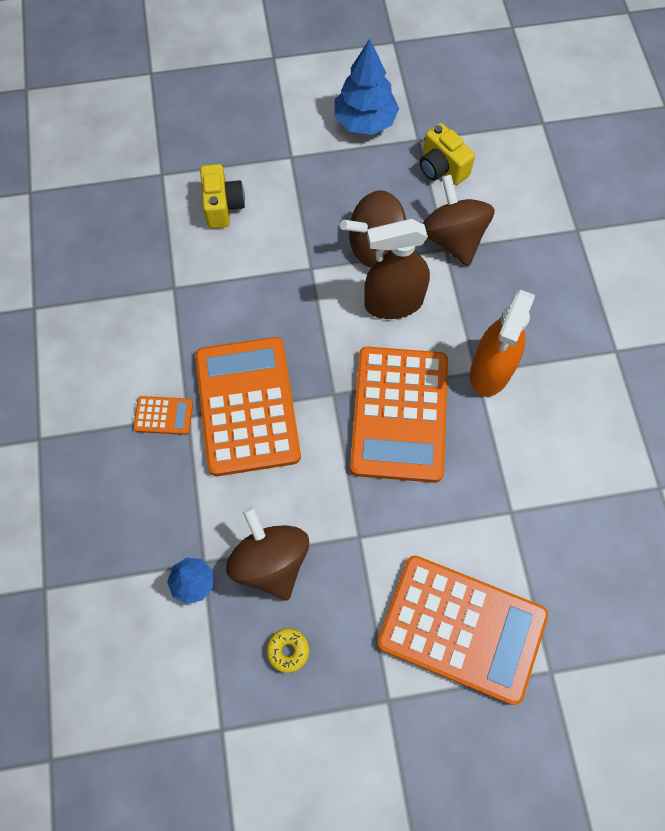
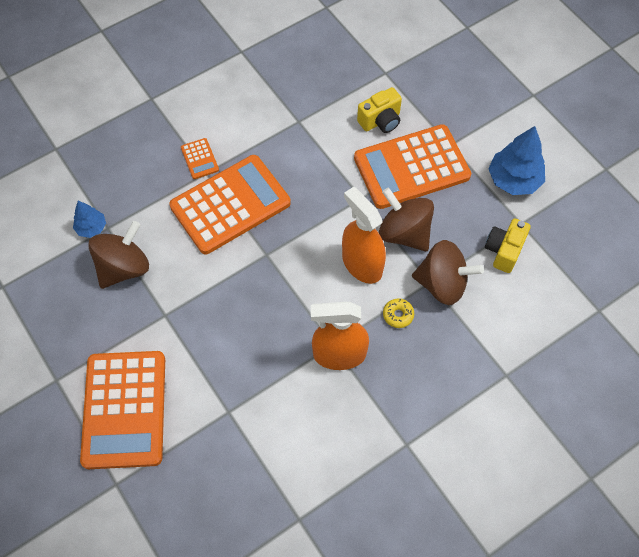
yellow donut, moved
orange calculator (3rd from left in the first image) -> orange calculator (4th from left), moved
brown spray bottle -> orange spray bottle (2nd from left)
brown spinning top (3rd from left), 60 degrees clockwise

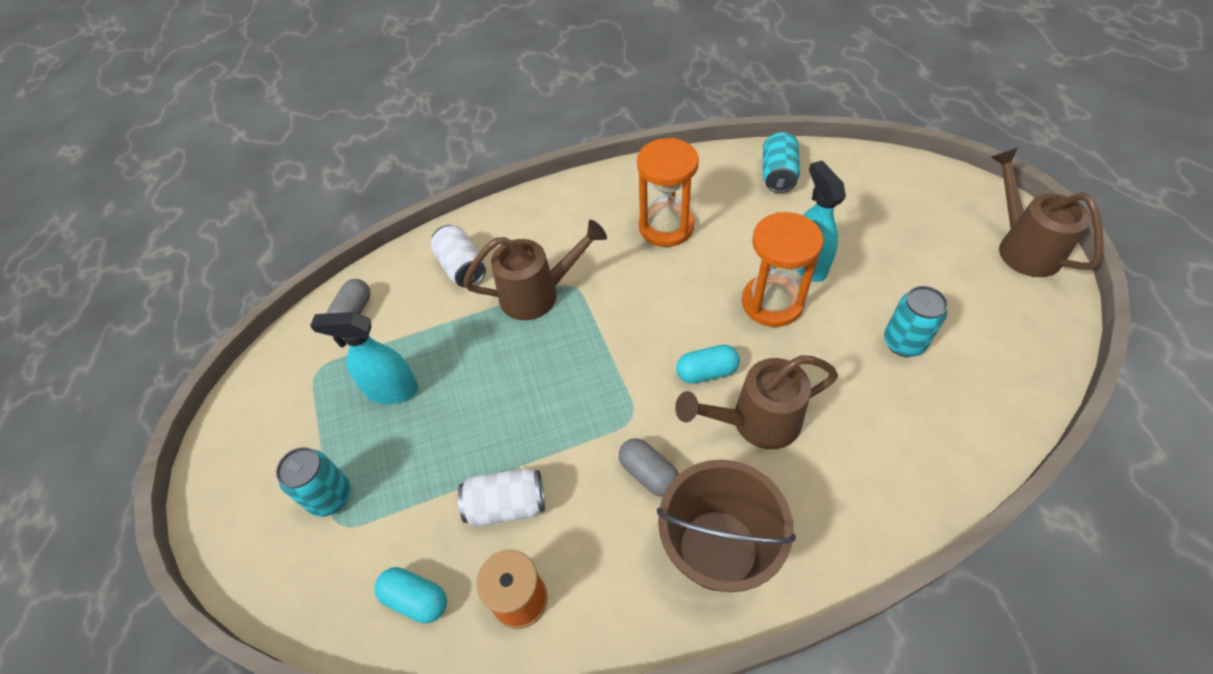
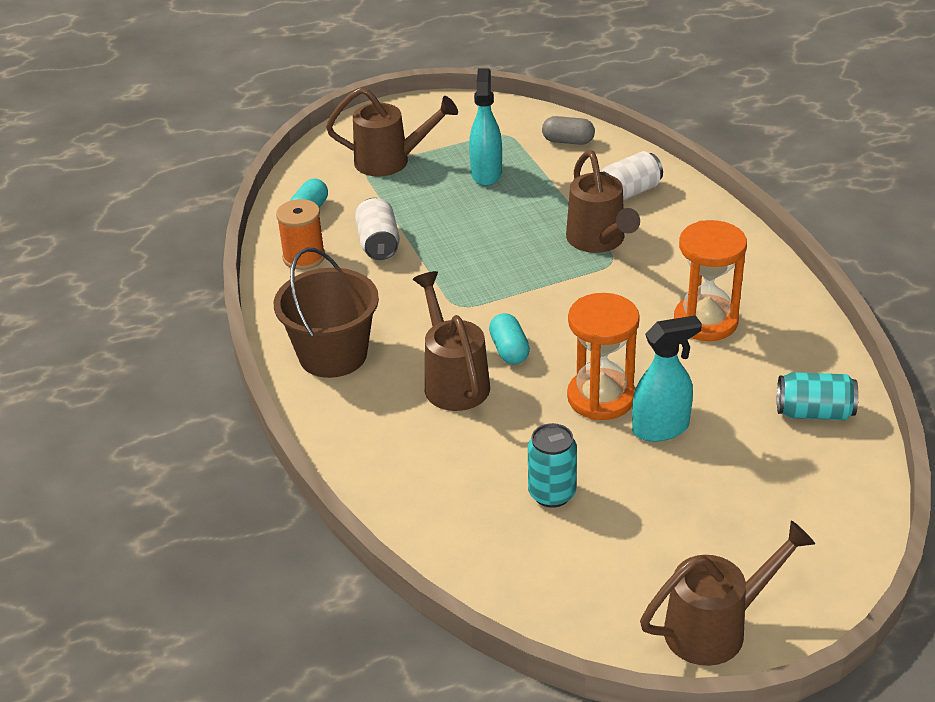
turquoise can (1st from left) -> brown watering can (1st from left)
grey capsule (2nd from left) -> none

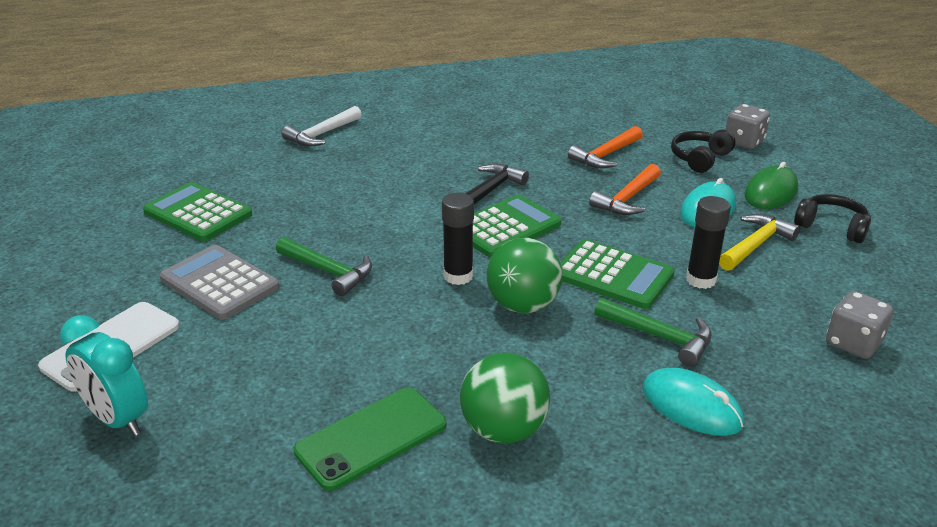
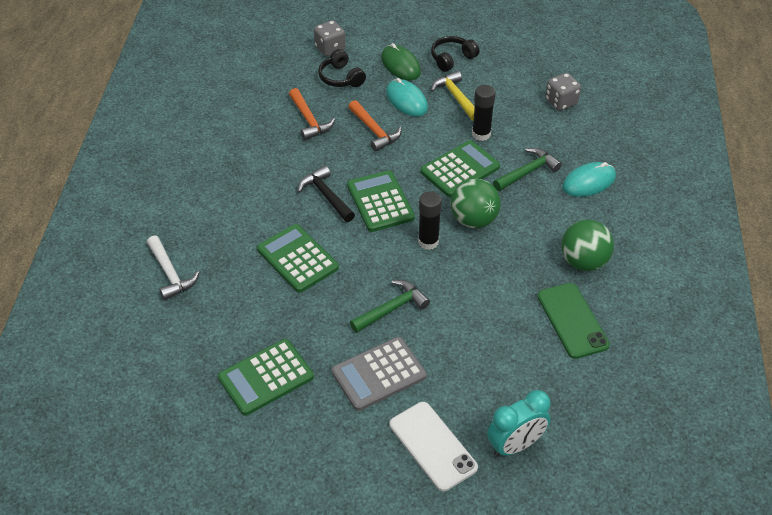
none -> green calculator (2nd from left)

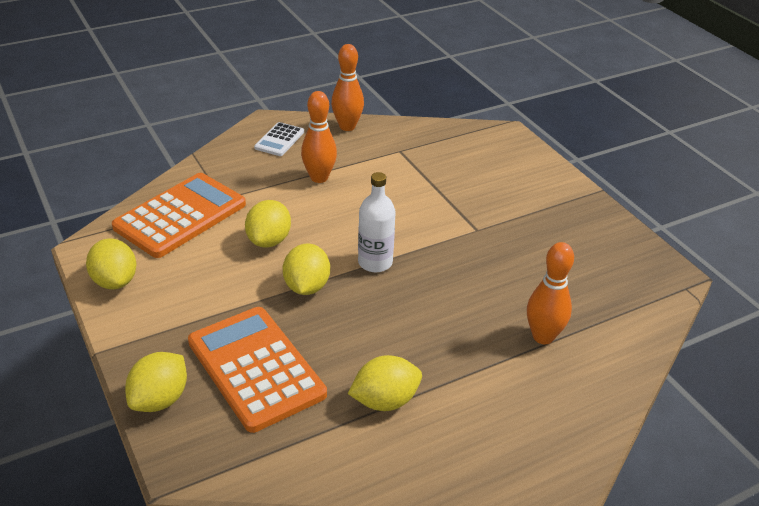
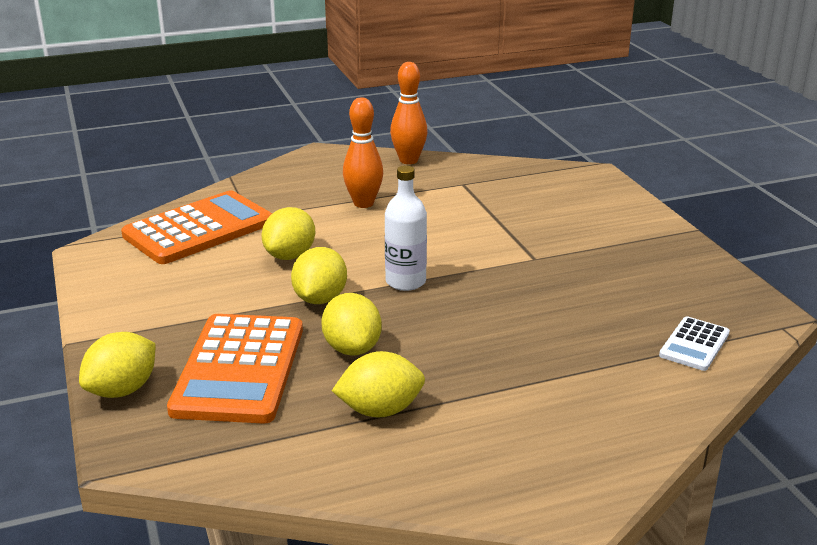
yellow lemon (1st from left in the first image) -> yellow lemon (4th from left), moved
orange calculator (2nd from left), 150 degrees counterclockwise
white calculator, moved
orange bowling pin (3rd from left) -> none

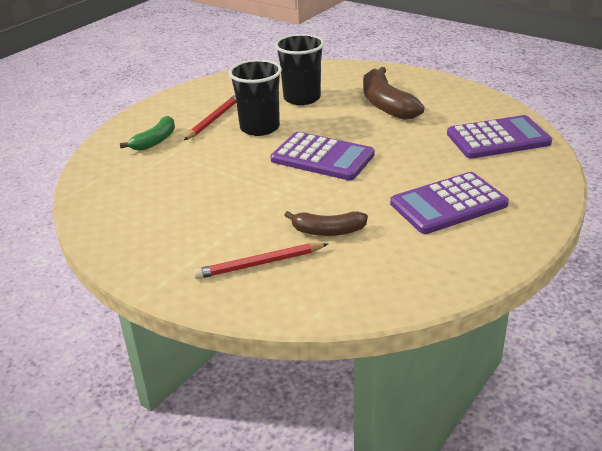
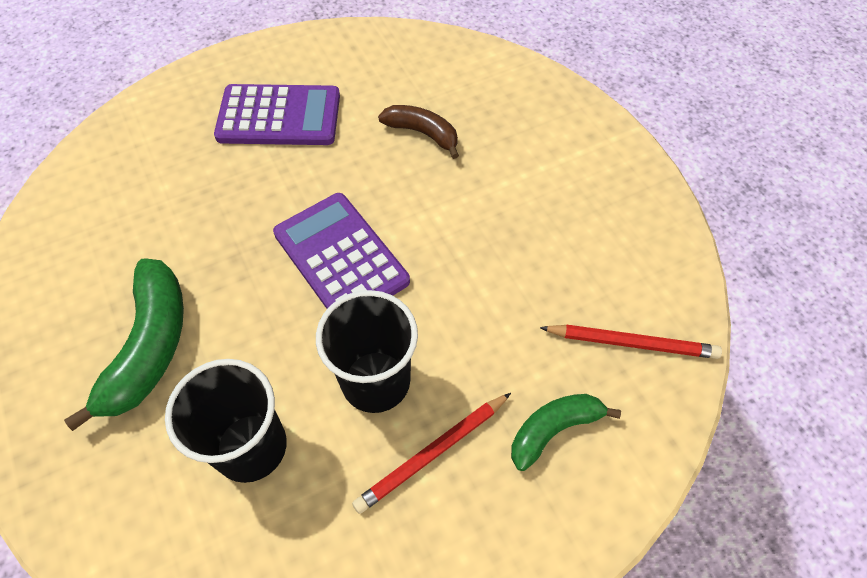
red pencil (2nd from left), moved
brown banana (2nd from left) -> green banana (1st from left)
purple calculator (3rd from left) -> none

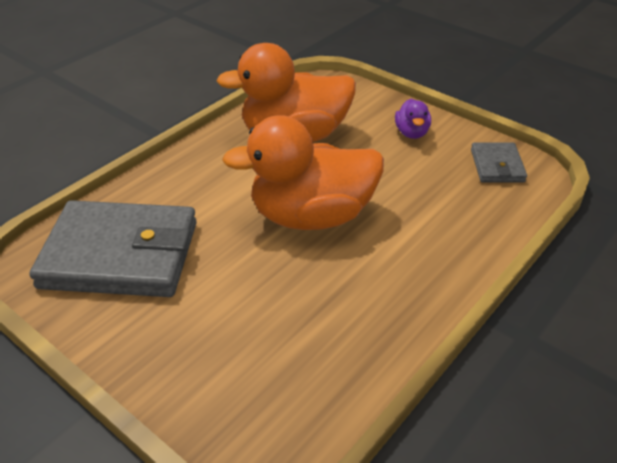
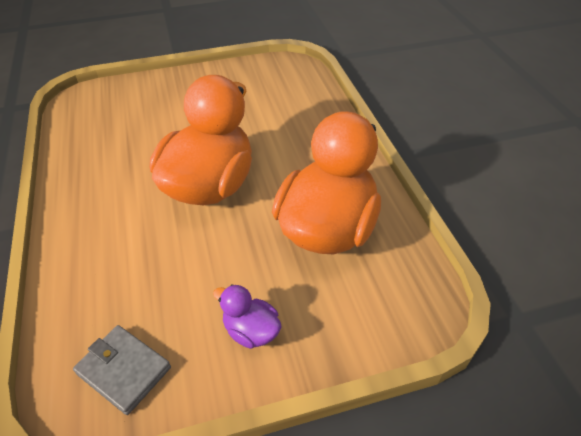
grey wallet (1st from left) -> none

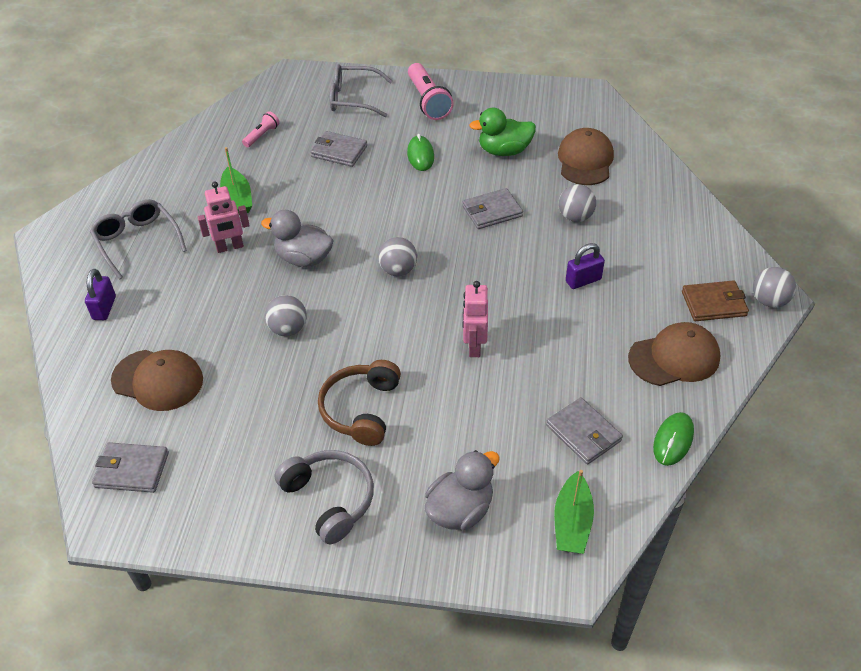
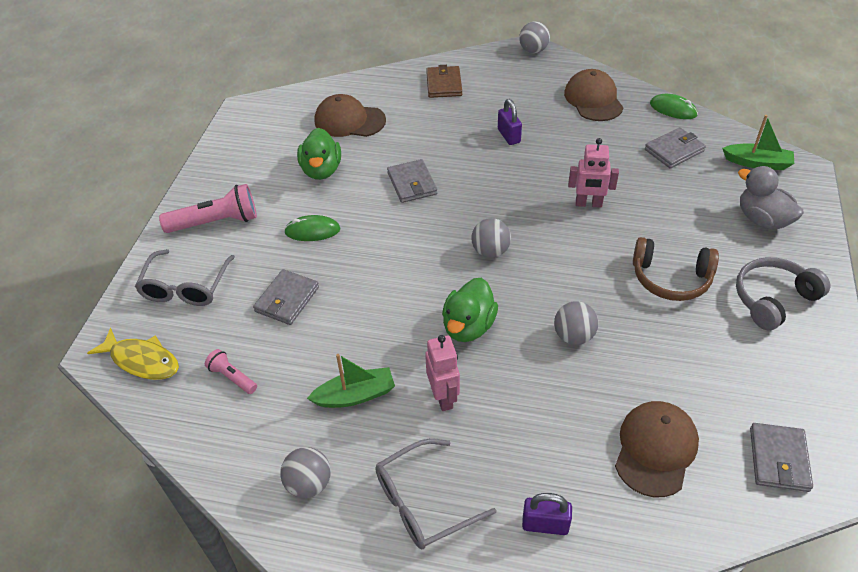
grey duck (1st from left) -> green duck (2nd from left)
grey ball (3rd from left in the first image) -> grey ball (1st from left), moved
brown wallet, moved
none -> yellow fish

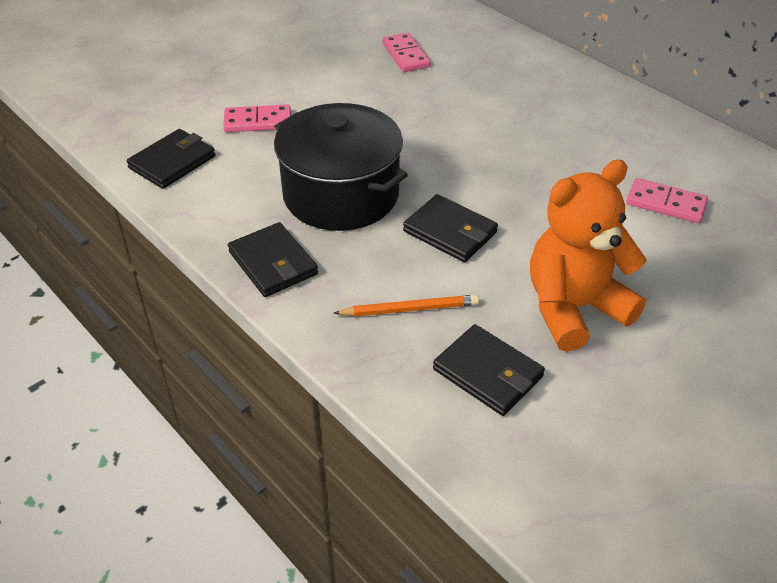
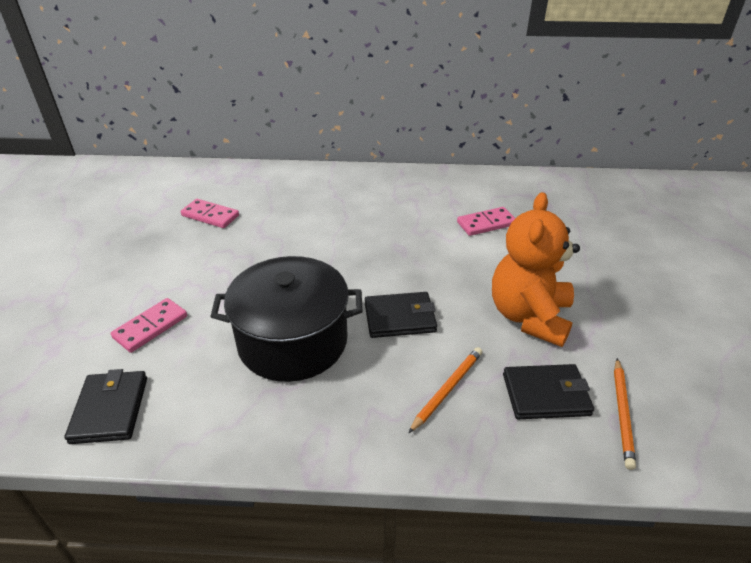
black wallet (2nd from left) -> none
none -> orange pencil (2nd from left)

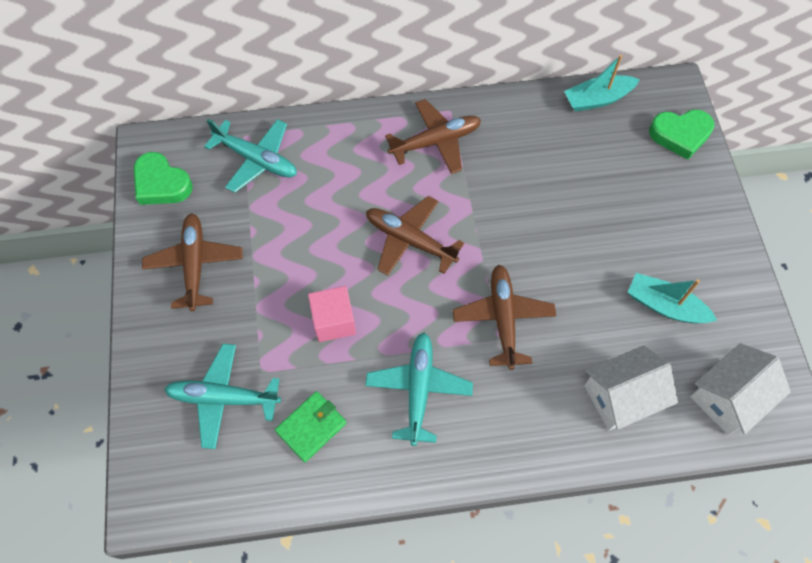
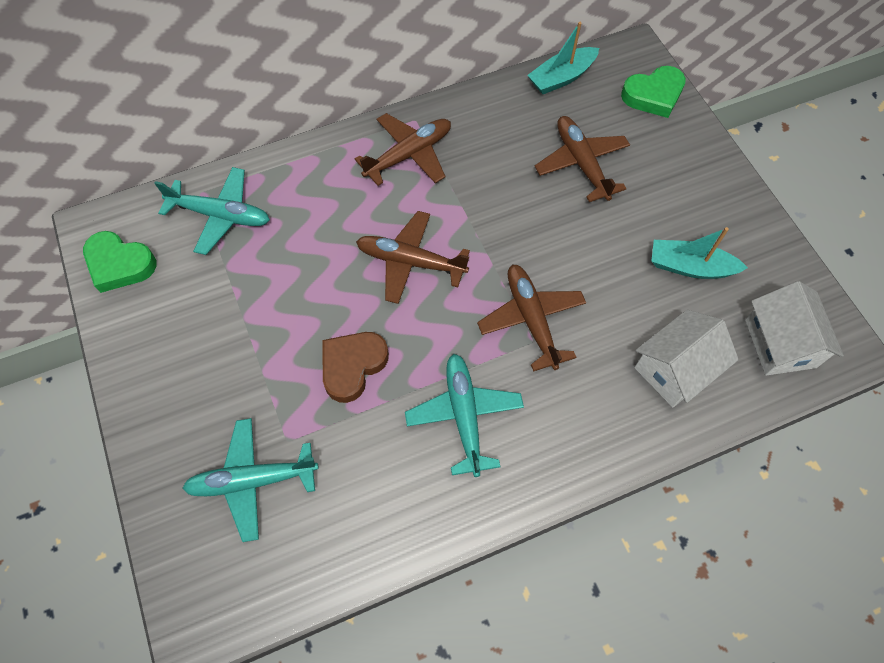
brown plane (1st from left in the first image) -> brown plane (4th from left), moved
green wallet -> none
pink cube -> brown heart
white house (2nd from left), 45 degrees counterclockwise

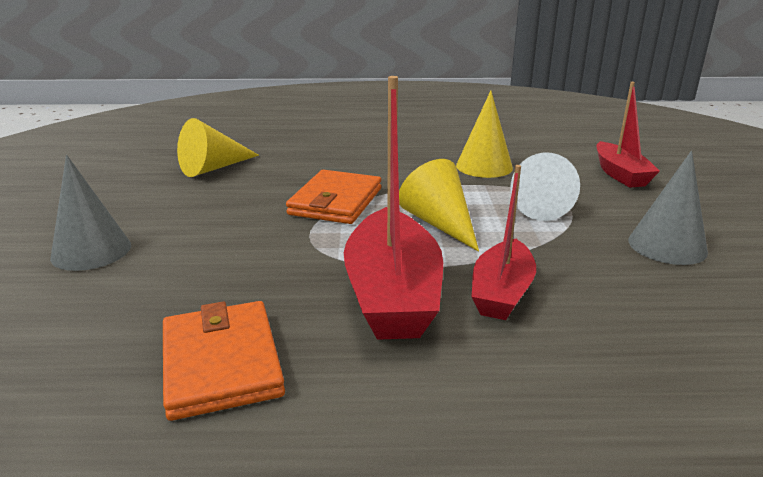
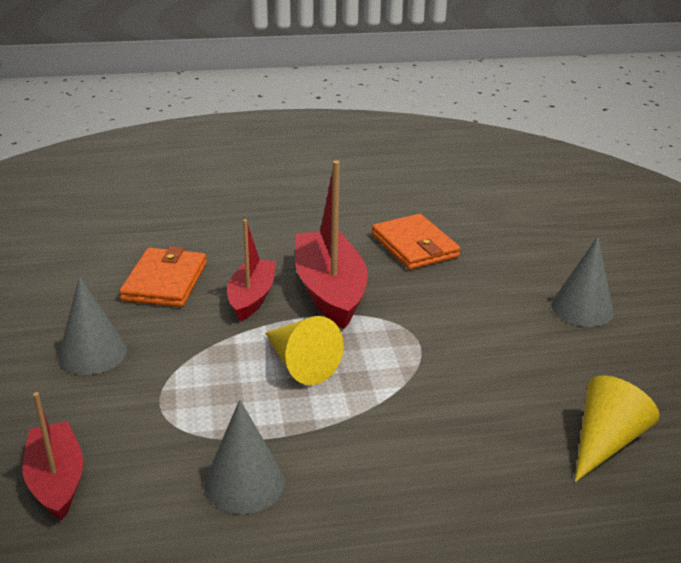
orange wallet (2nd from left in the first image) -> orange wallet (1st from left), moved
yellow cone (3rd from left) -> grey cone (2nd from left)
white cone -> none

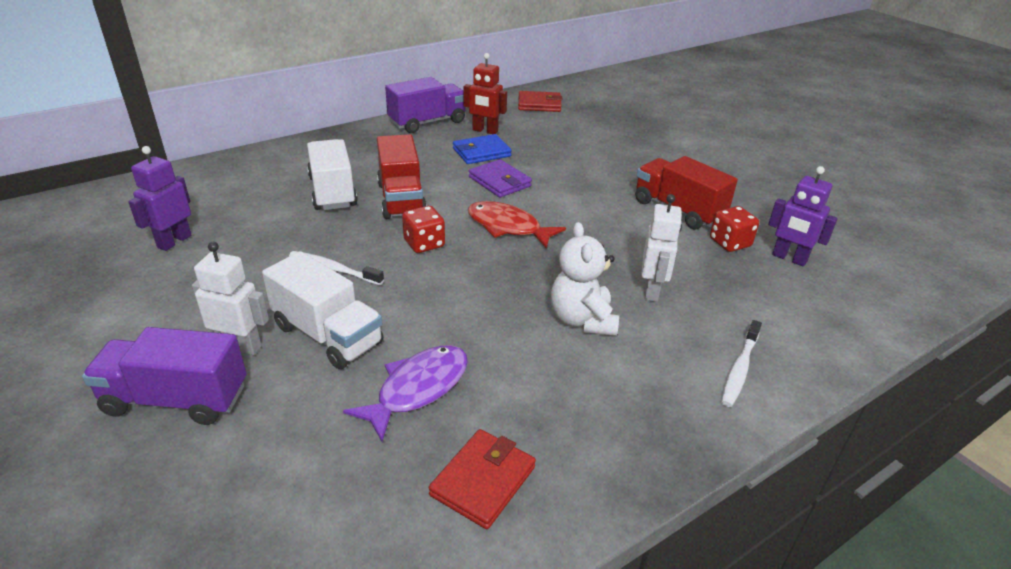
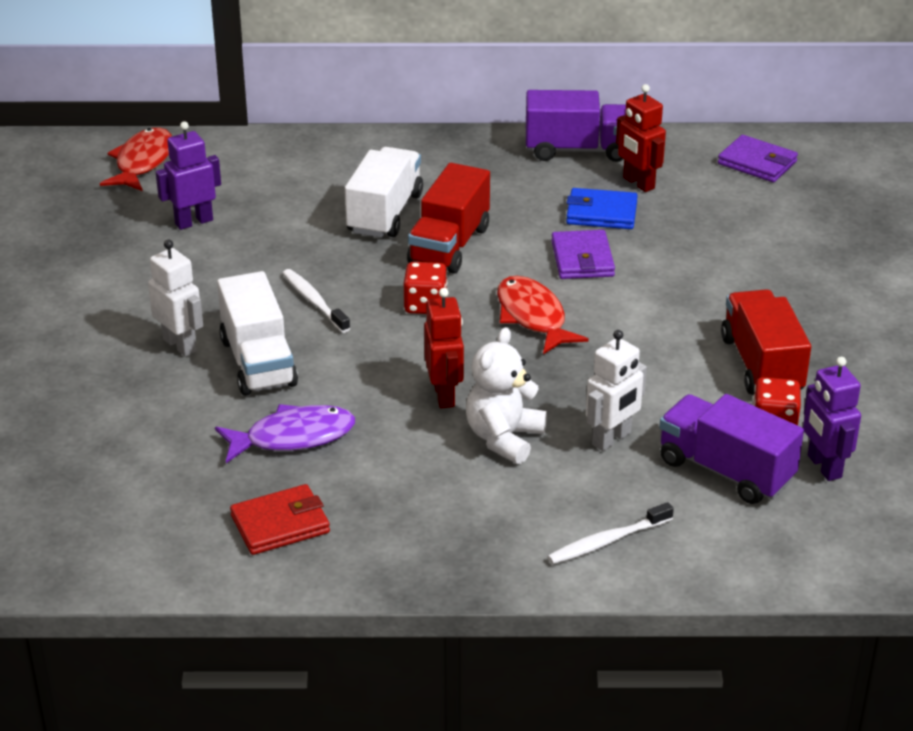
purple truck (1st from left in the first image) -> purple truck (2nd from left), moved
red wallet (2nd from left) -> purple wallet (2nd from left)
none -> red fish (1st from left)
none -> red robot (1st from left)

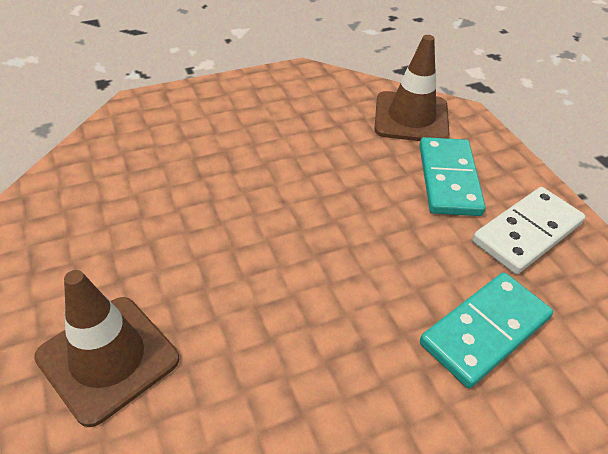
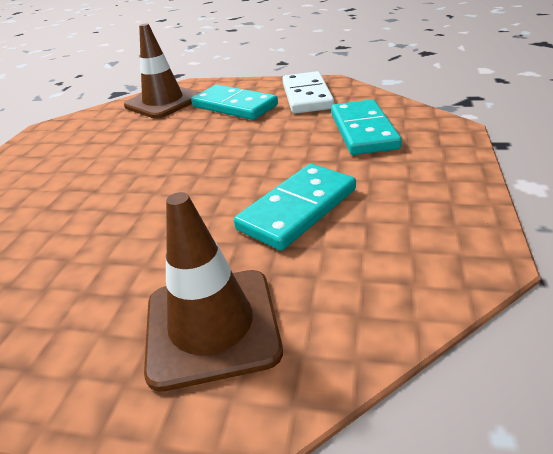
none -> turquoise domino (2nd from left)

